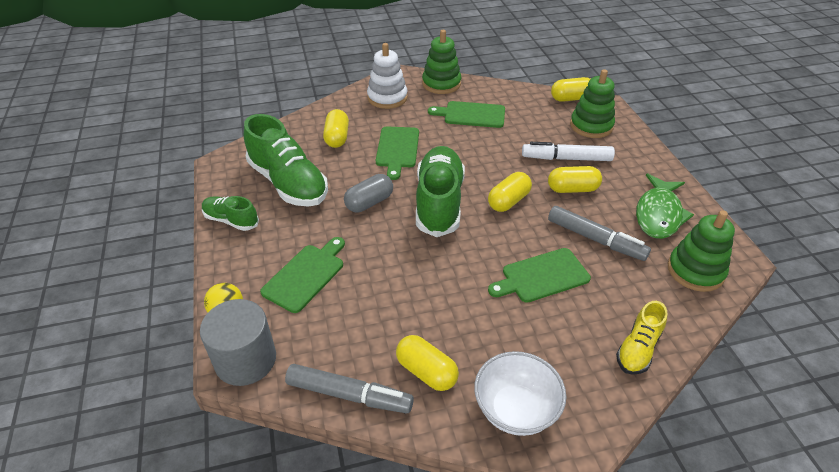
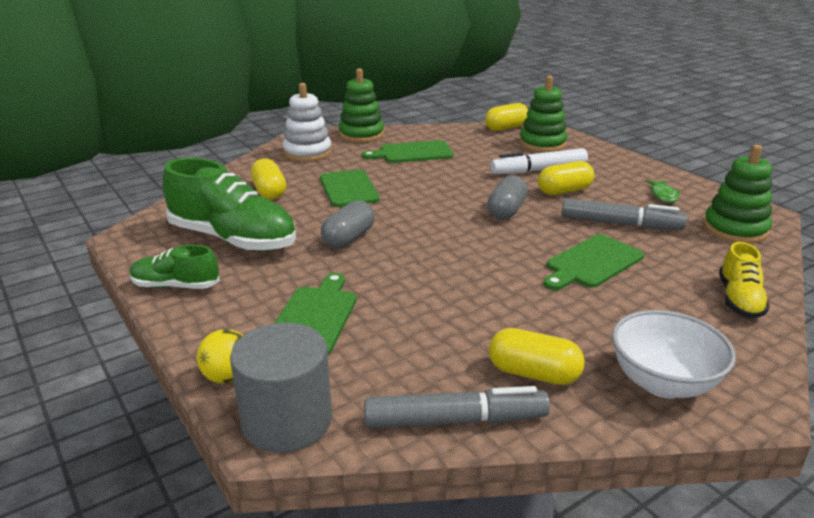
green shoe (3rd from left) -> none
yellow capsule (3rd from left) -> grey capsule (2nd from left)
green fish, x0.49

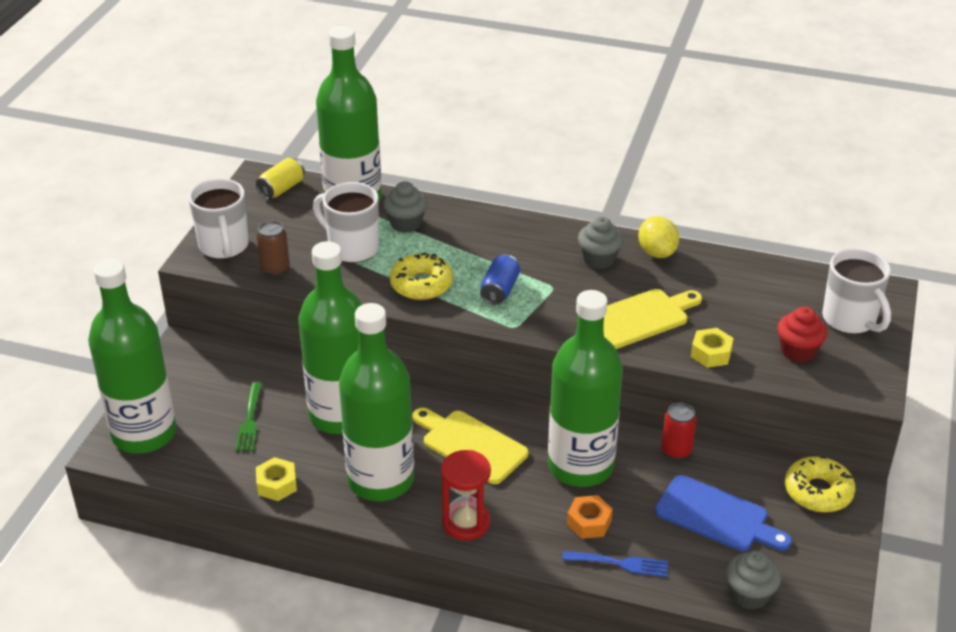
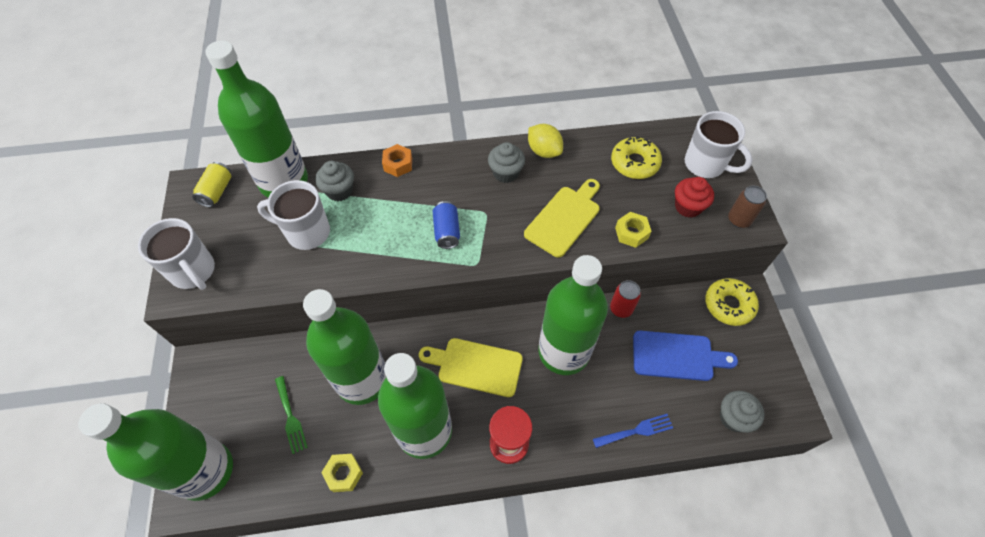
brown can, moved
yellow donut (1st from left), moved
orange nut, moved

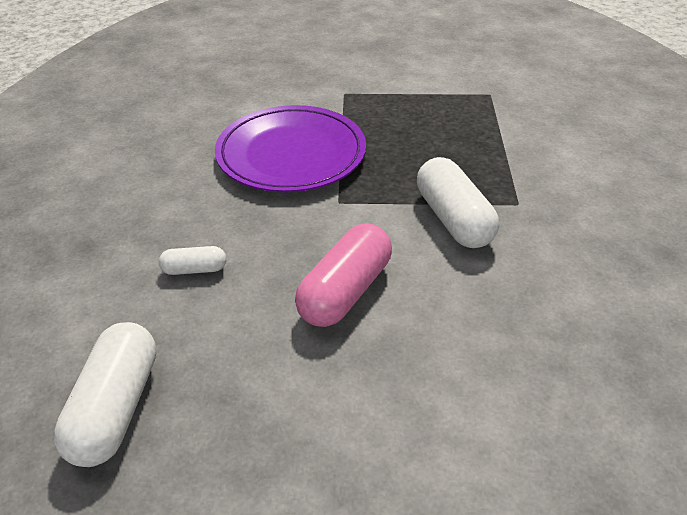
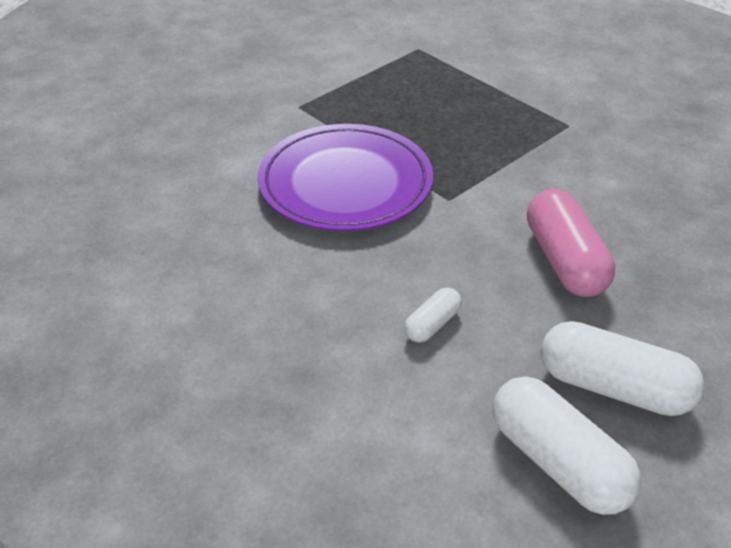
white capsule (3rd from left), moved

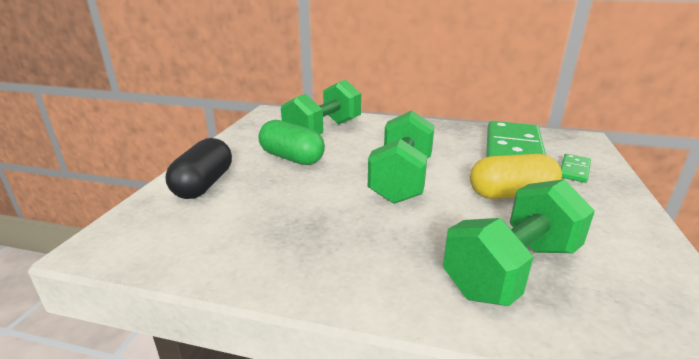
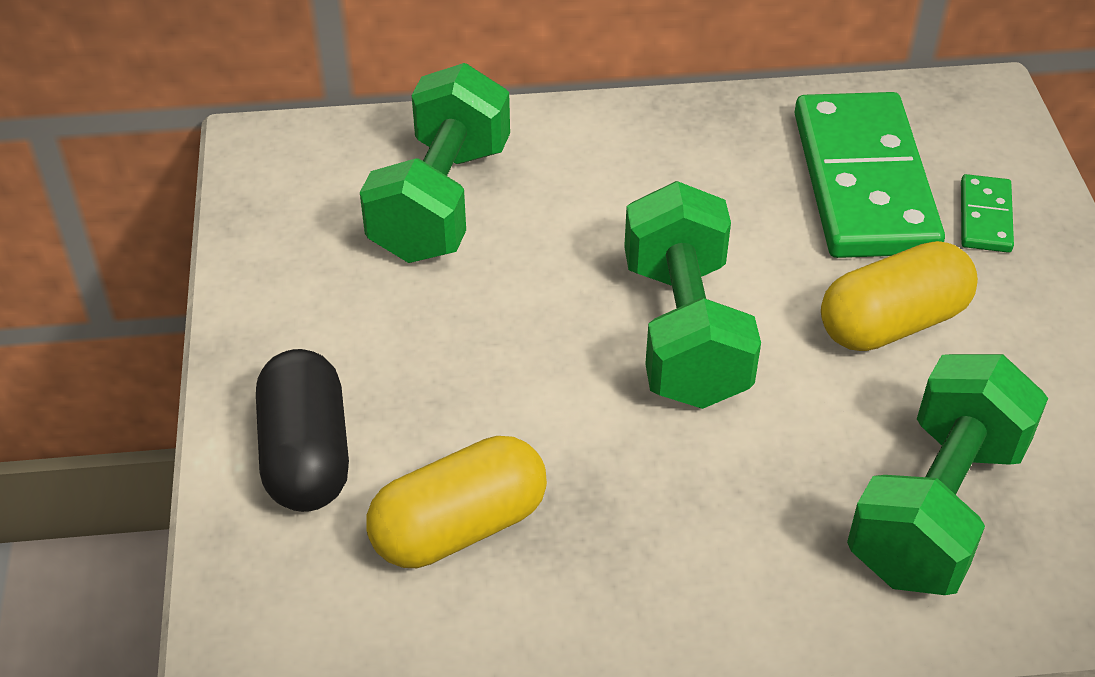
green capsule -> none
none -> yellow capsule (1st from left)

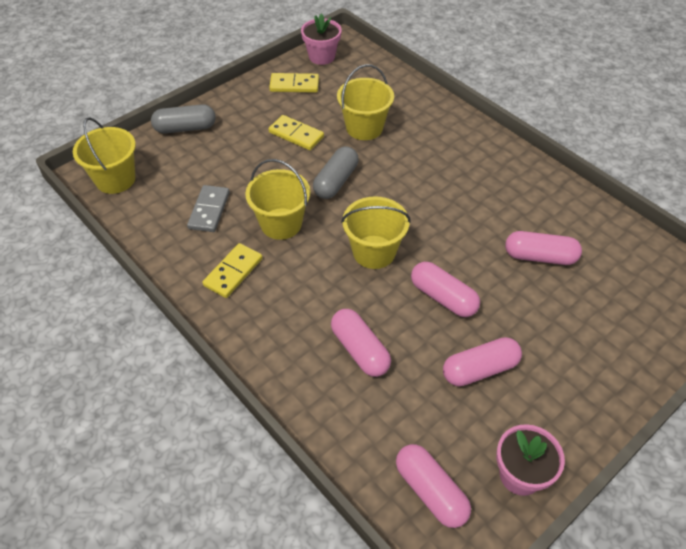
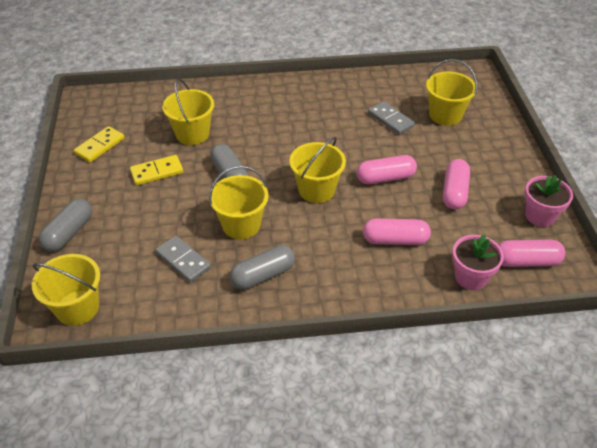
yellow domino (1st from left) -> grey capsule (3rd from left)
pink flower pot (1st from left), moved
pink capsule (5th from left) -> grey domino (2nd from left)
none -> yellow bucket (5th from left)

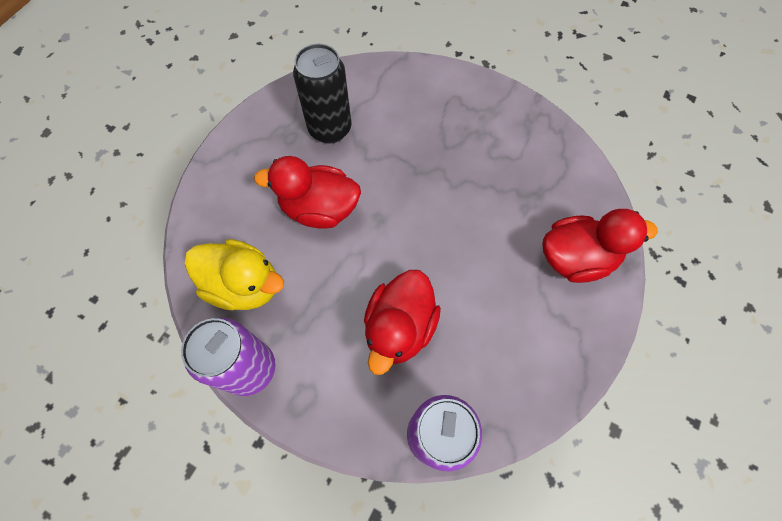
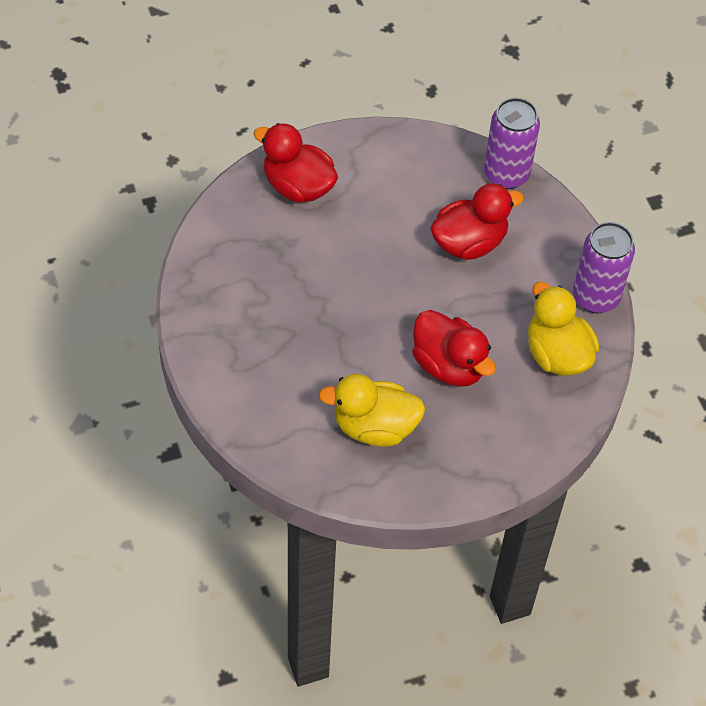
black can -> yellow duck (1st from left)

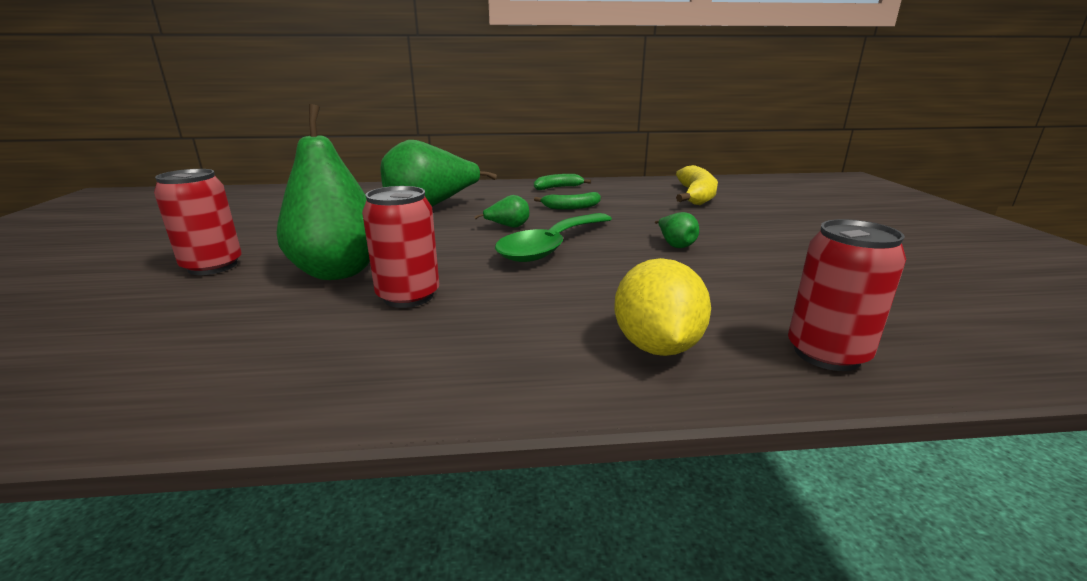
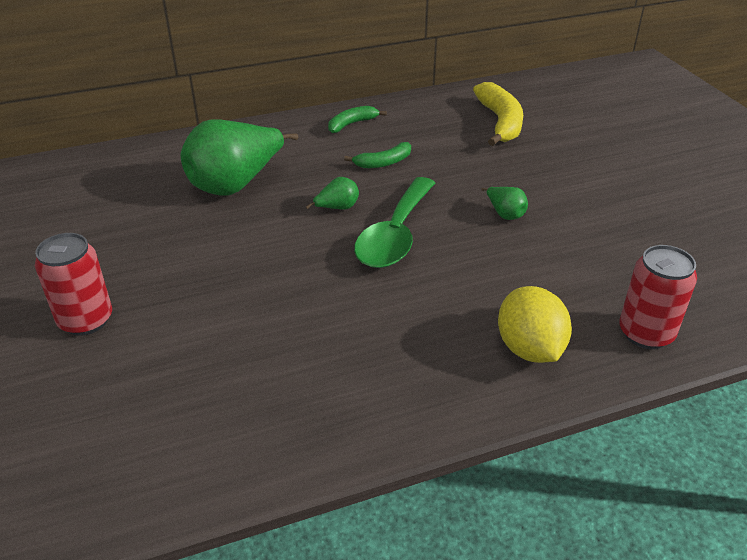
green pear (1st from left) -> none
red can (2nd from left) -> none

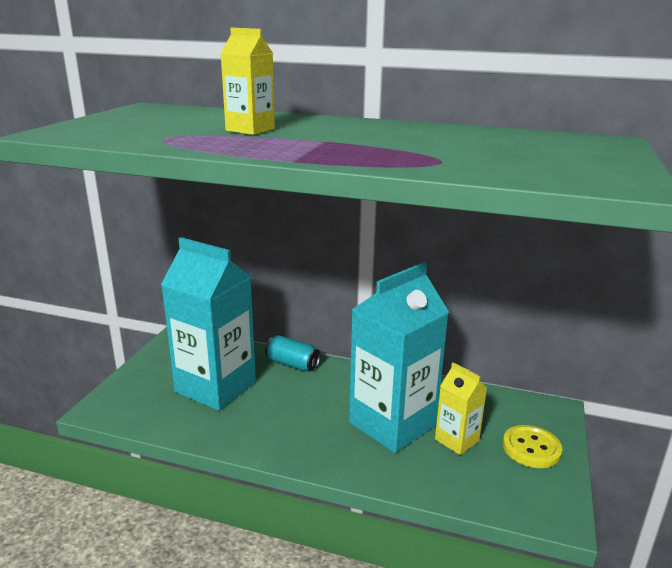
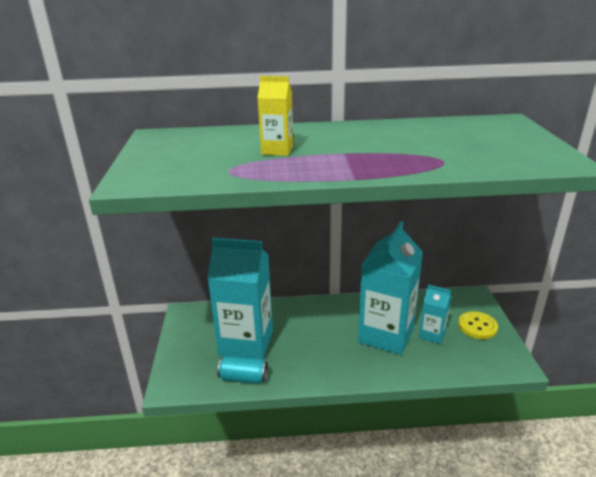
turquoise can, moved
yellow carton (2nd from left) -> turquoise carton (3rd from left)

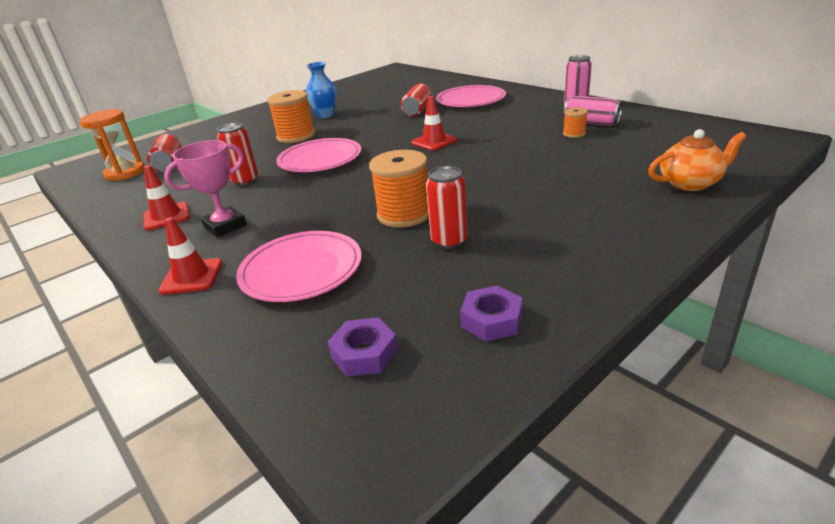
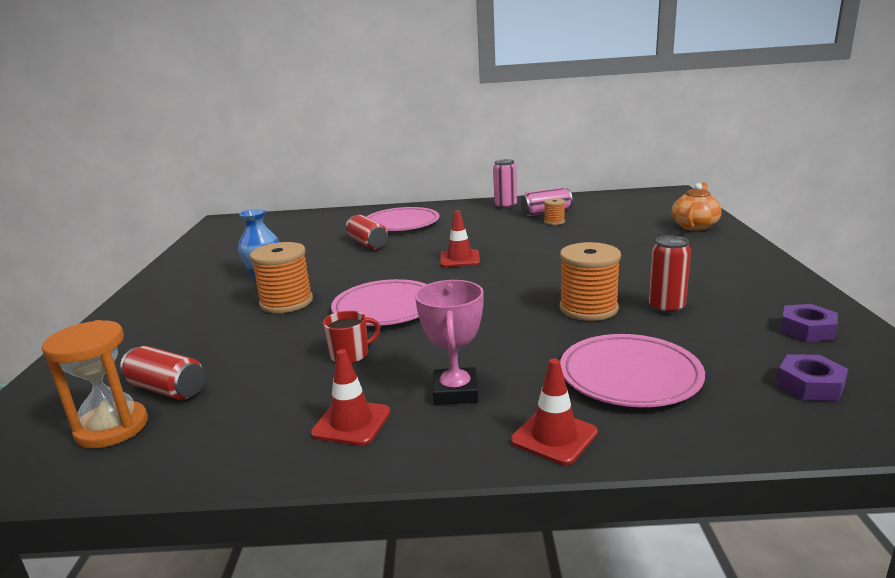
red can (2nd from left) -> red mug

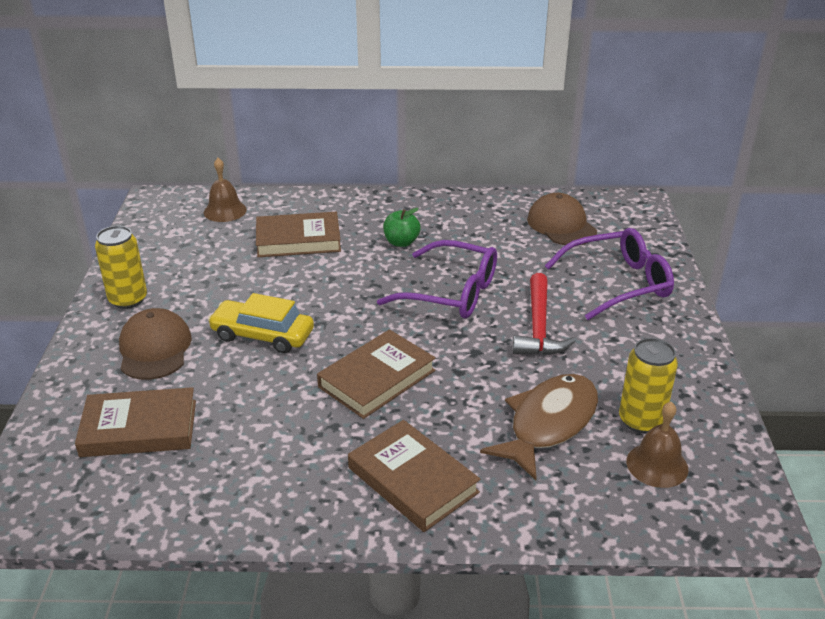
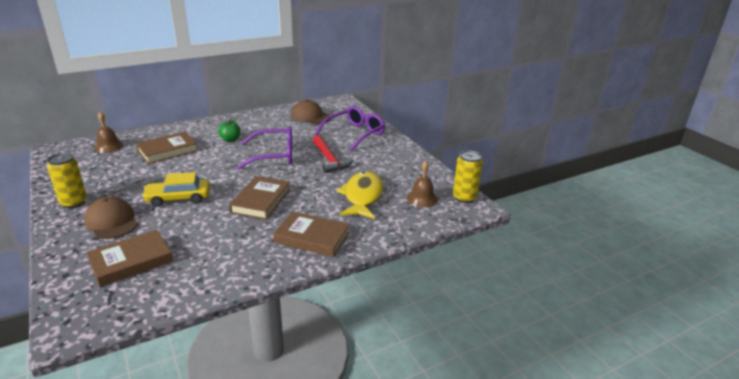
brown fish -> yellow fish
yellow can (2nd from left), moved

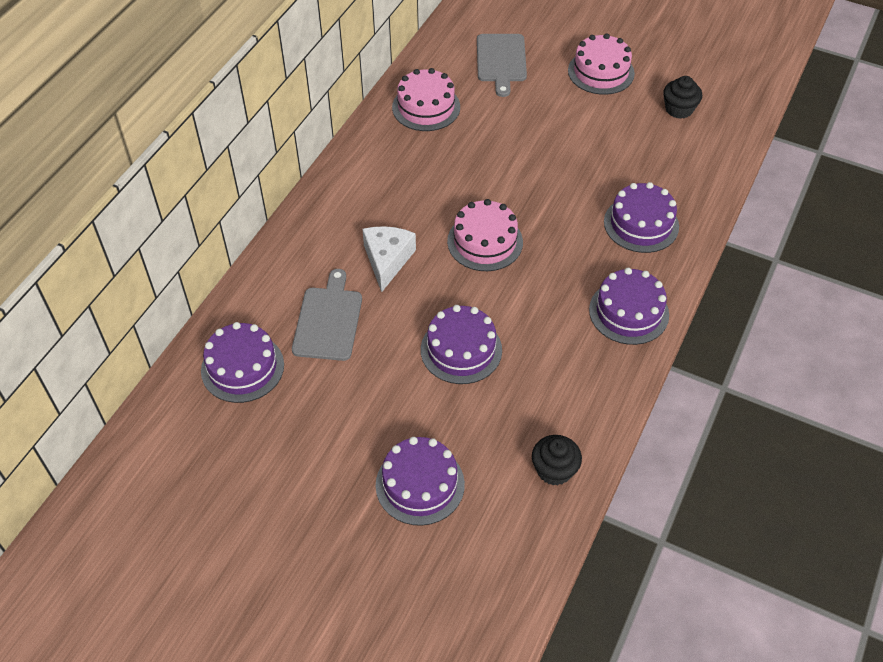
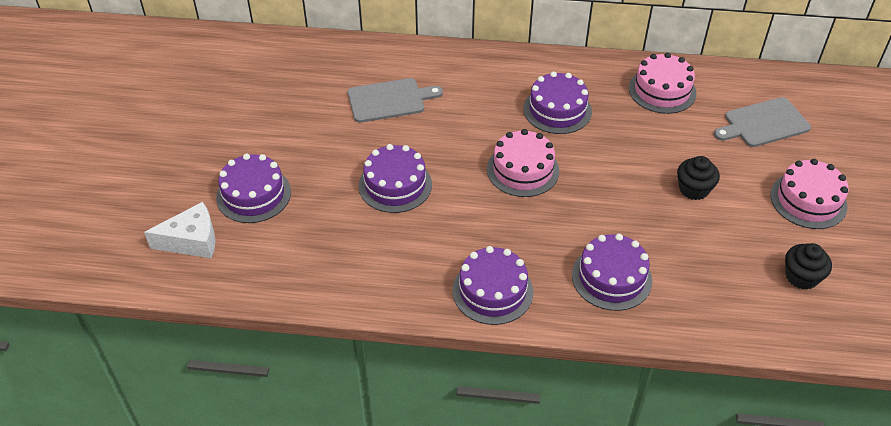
purple cake (1st from left in the first image) -> purple cake (4th from left), moved
white cheese, moved
black cupcake (1st from left), moved

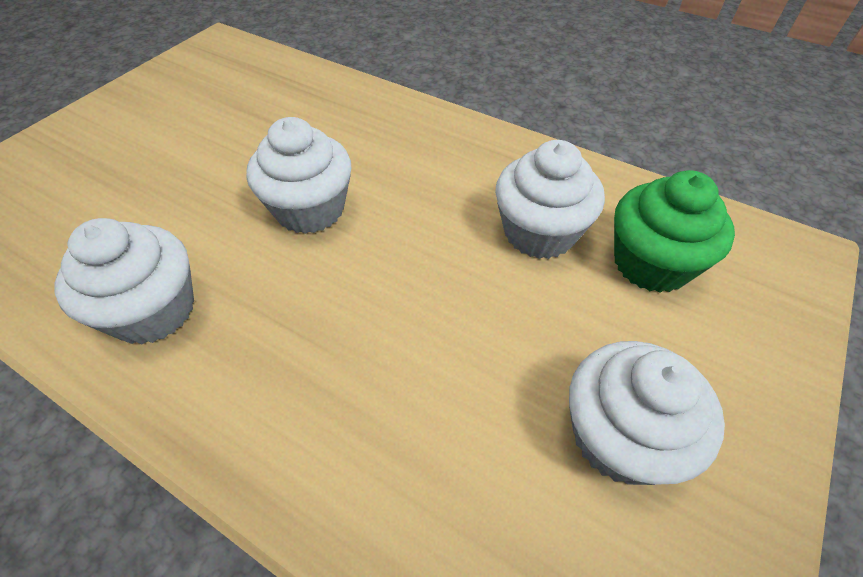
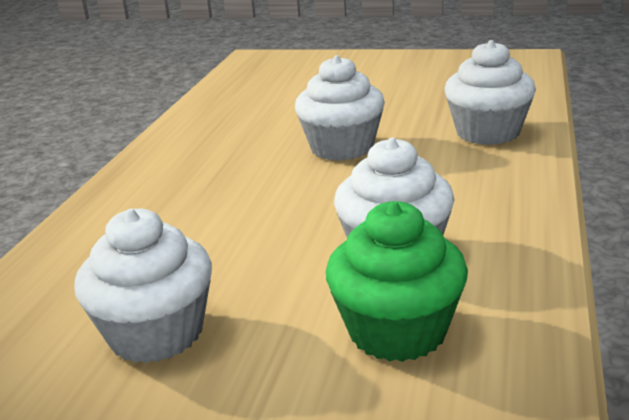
white cupcake (1st from left in the first image) -> white cupcake (4th from left), moved

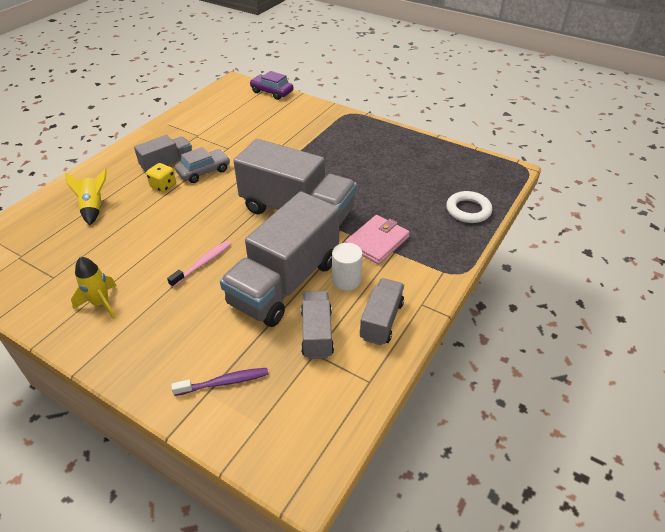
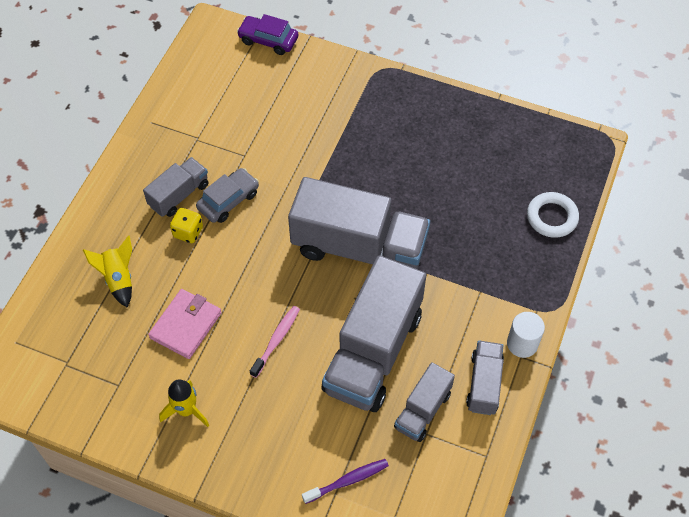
grey truck (4th from left), 135 degrees counterclockwise
white cylinder, moved
pink wallet, moved

